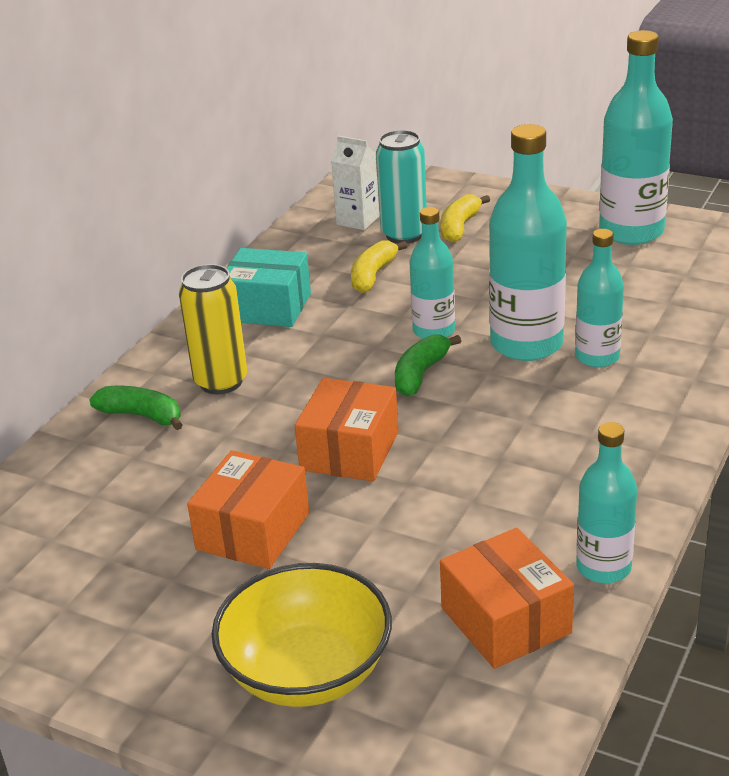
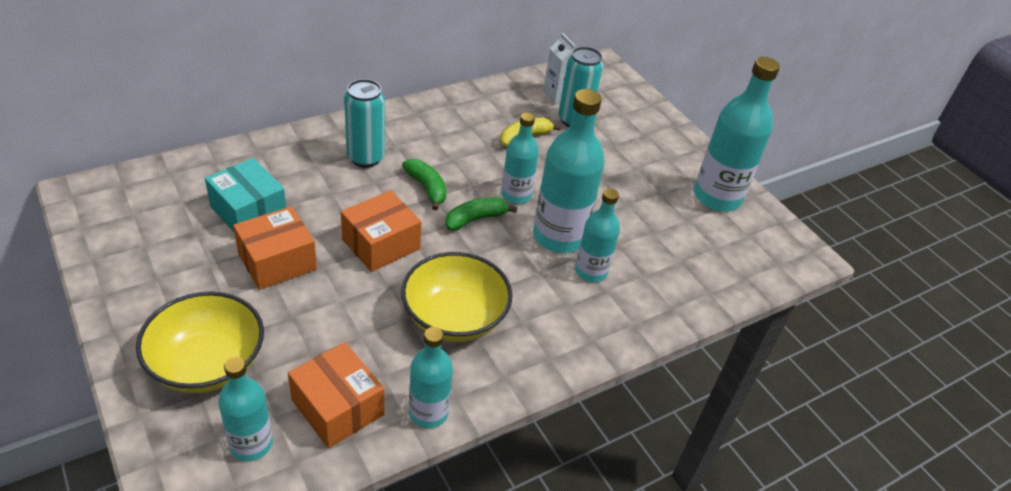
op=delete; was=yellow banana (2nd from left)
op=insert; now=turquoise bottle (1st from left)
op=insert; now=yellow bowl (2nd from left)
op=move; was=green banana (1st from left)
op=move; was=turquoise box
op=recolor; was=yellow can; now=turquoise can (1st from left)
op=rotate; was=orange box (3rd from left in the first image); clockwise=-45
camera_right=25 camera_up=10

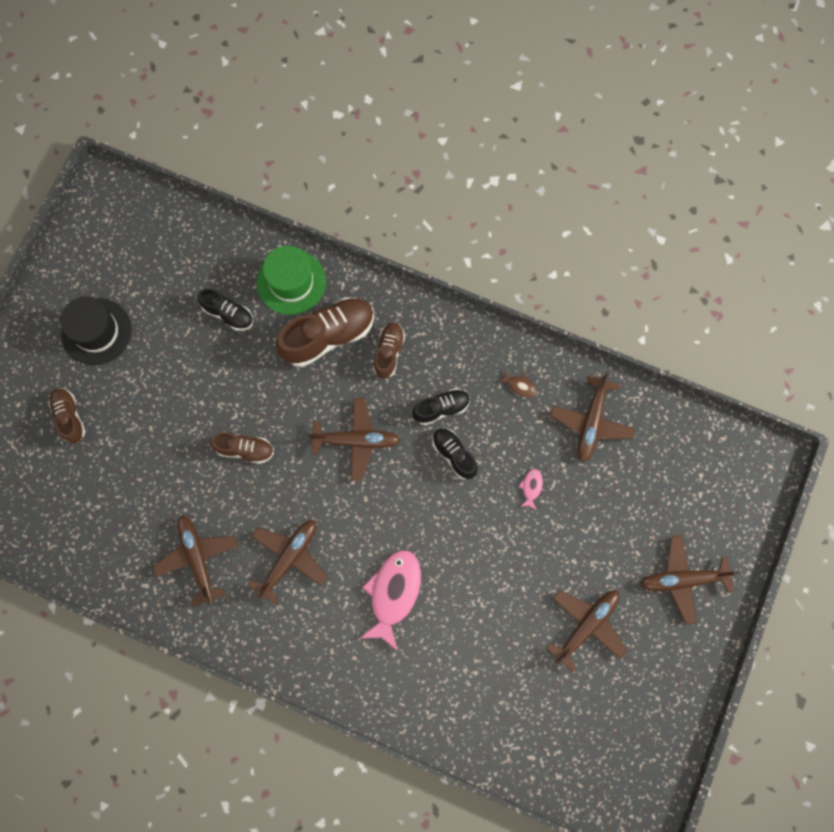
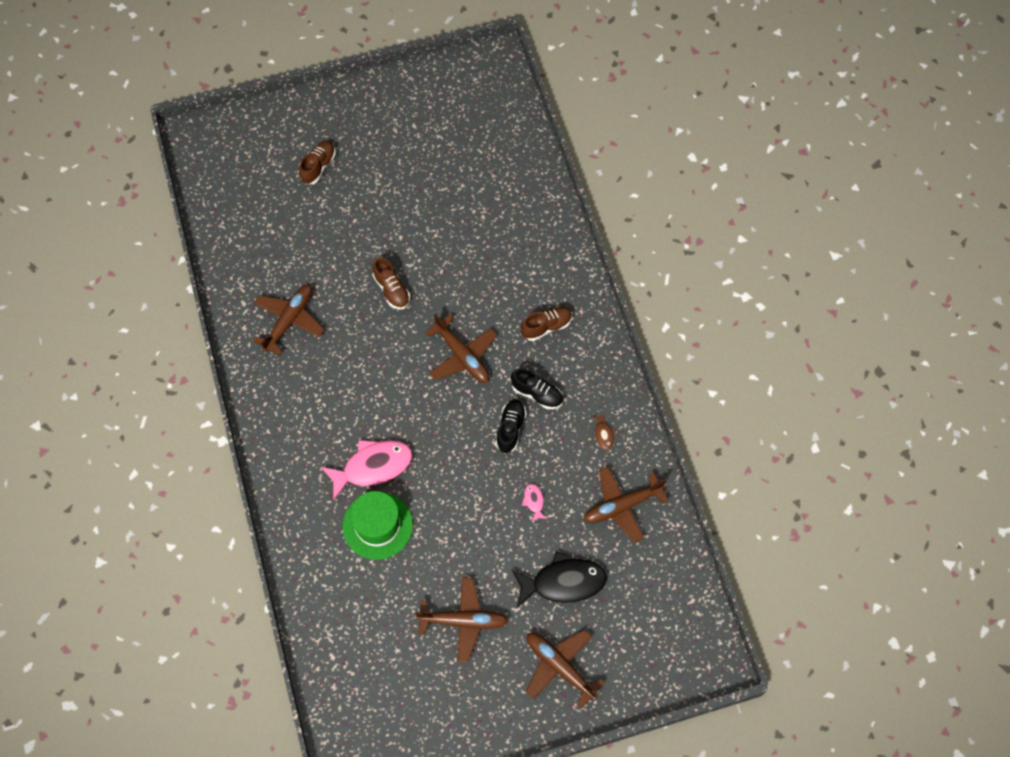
op=delete; was=black hat
op=delete; was=black shoe (1st from left)
op=delete; was=brown plane (2nd from left)
op=delete; was=brown shoe (3rd from left)
op=insert; now=black fish
op=move; was=green hat
op=rotate; was=pink fish (2nd from left); clockwise=-75
camera_right=50 camera_up=-10

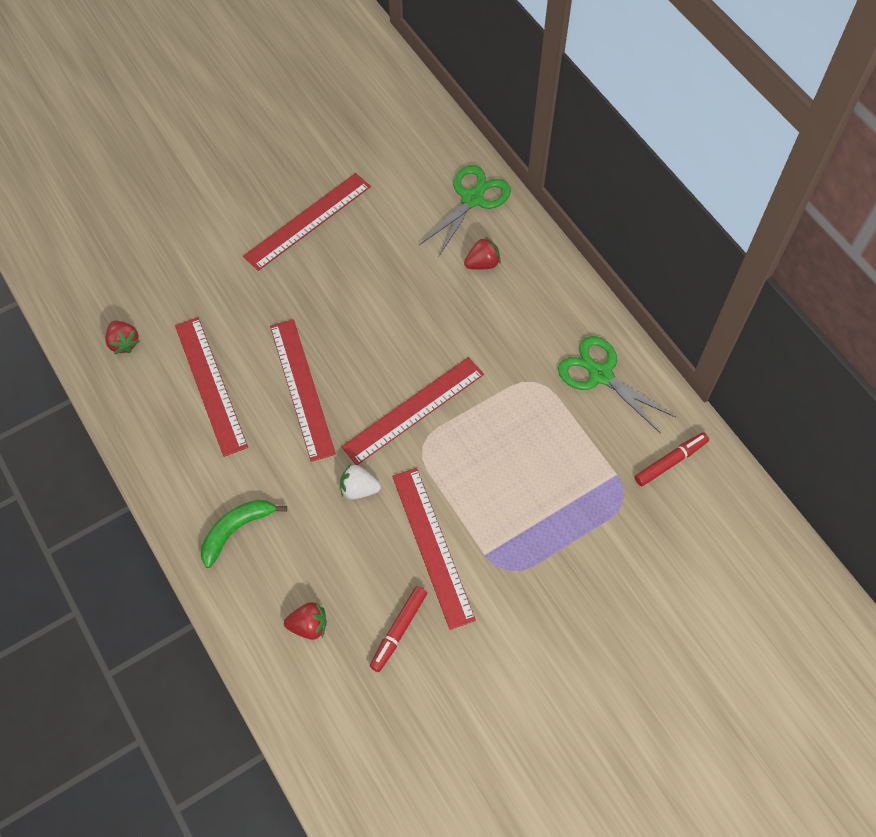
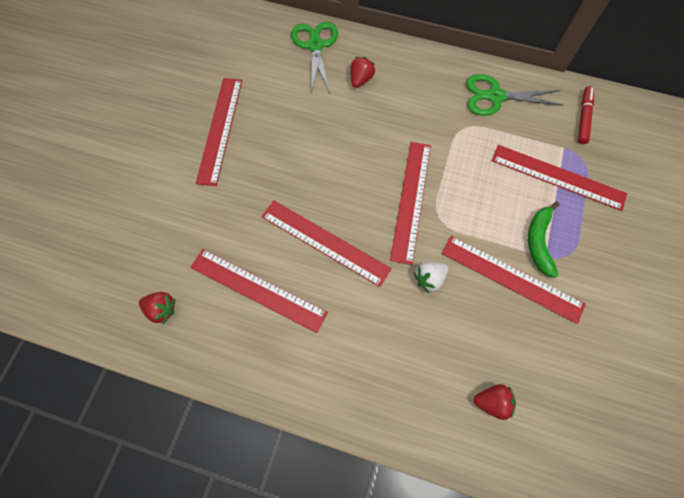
op=delete; was=red marker (1st from left)
op=insert; now=red ruler (6th from left)
op=move; was=green banana
op=rotate; was=red strawberry (2nd from left in the first image); clockwise=45
camera_right=-40 camera_up=5

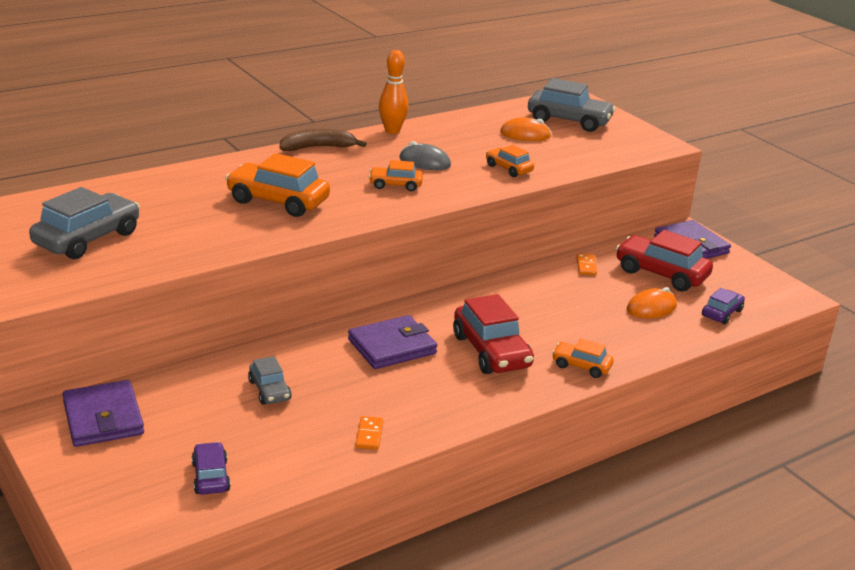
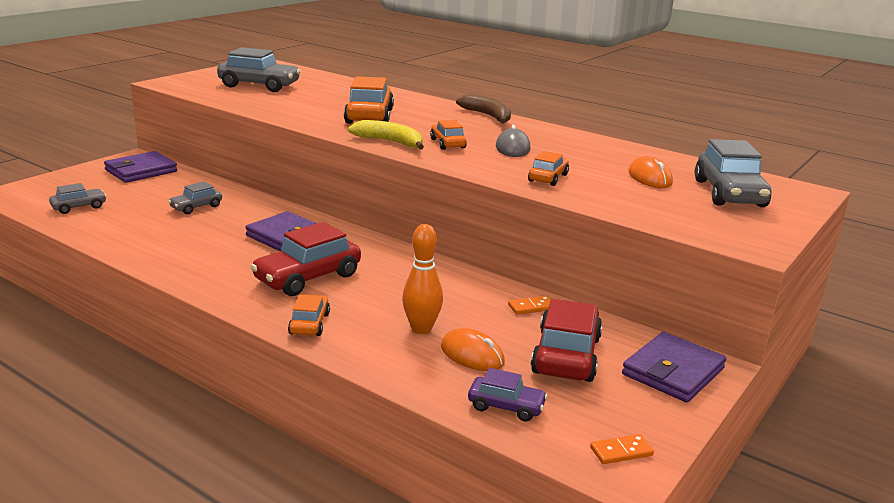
op=insert; now=yellow banana
op=move; was=orange domino (1st from left in the first image); now=orange domino (2nd from left)
op=move; was=orange bowling pin
op=recolor; was=purple car (1st from left); now=grey car (1st from left)
camera_right=70 camera_up=-5

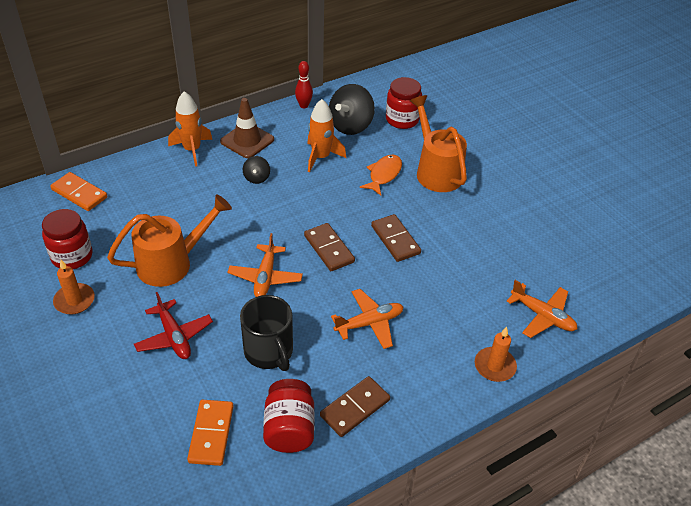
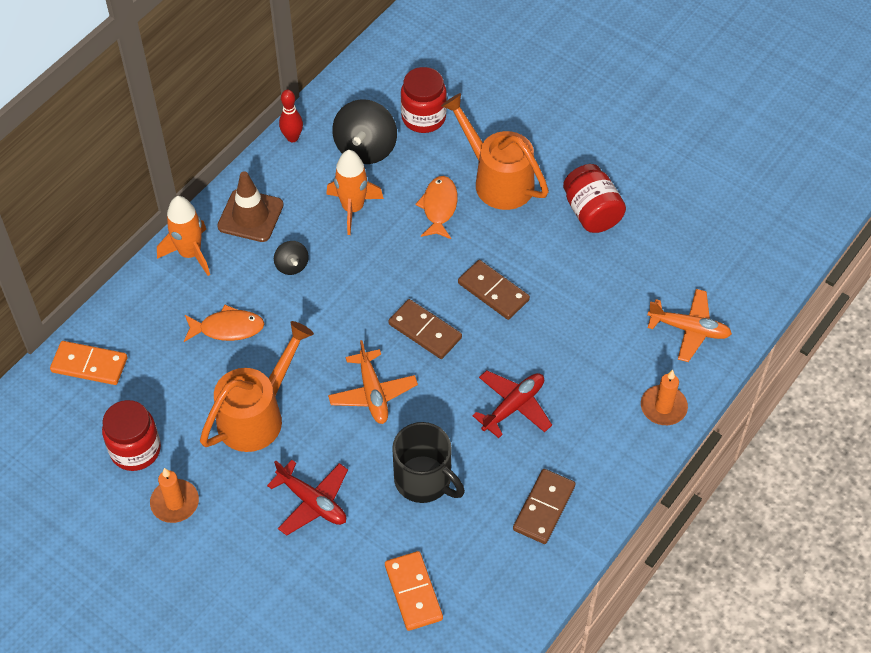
op=insert; now=orange fish (1st from left)
op=move; was=red jar (2nd from left in the first image); now=red jar (3rd from left)
op=recolor; was=orange plane (2nd from left); now=red plane (2nd from left)
camera_right=-20 camera_up=10

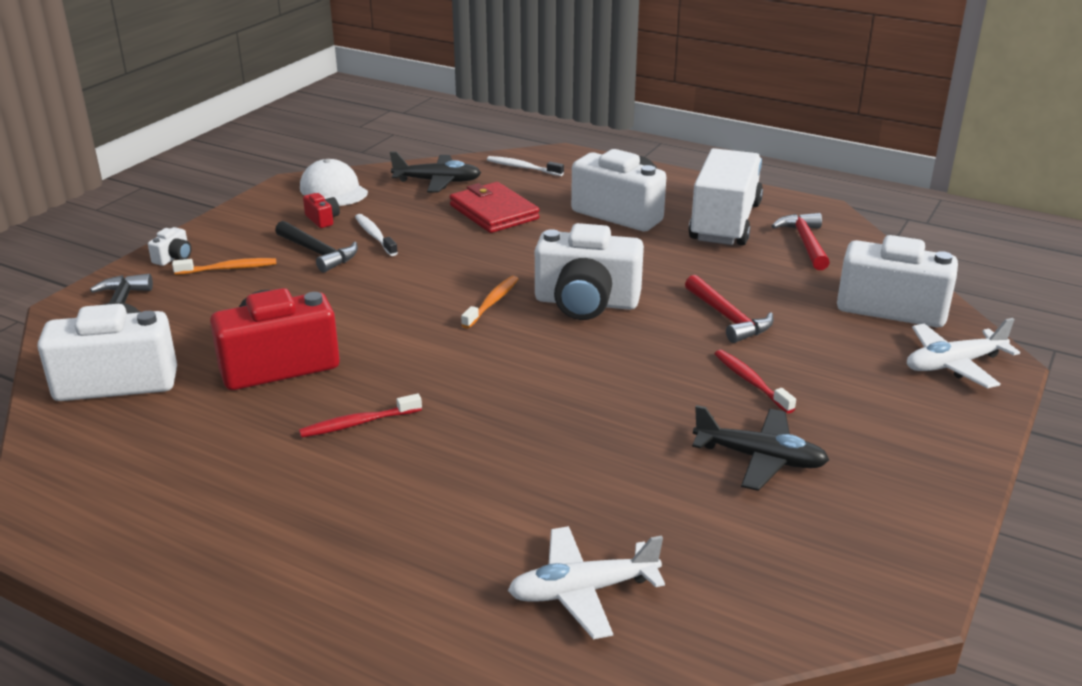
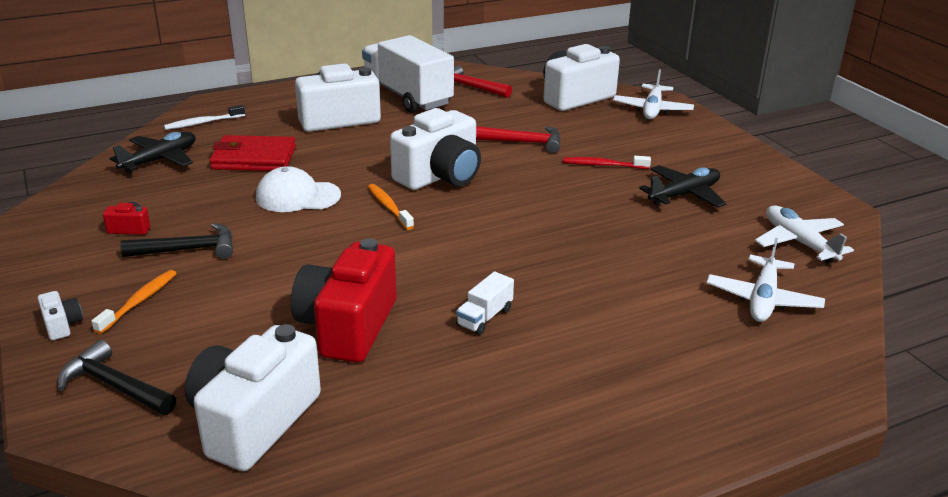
op=delete; was=white toothbrush (1st from left)
op=insert; now=white plane (3rd from left)
op=move; was=white cap
op=replace; was=red toothbrush (1st from left); now=white truck (2nd from left)
camera_right=-55 camera_up=0

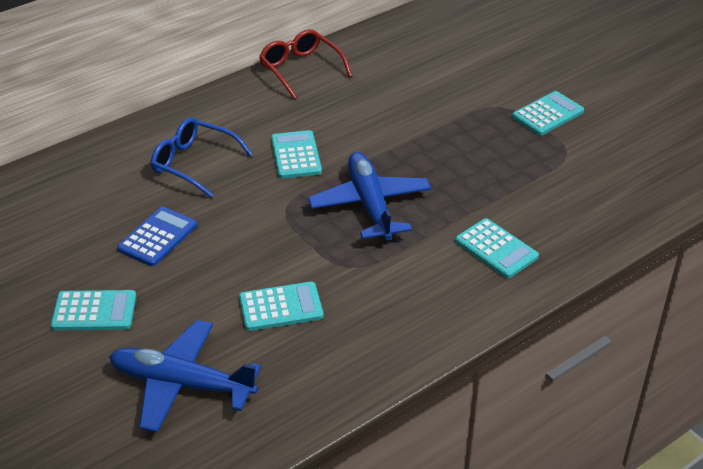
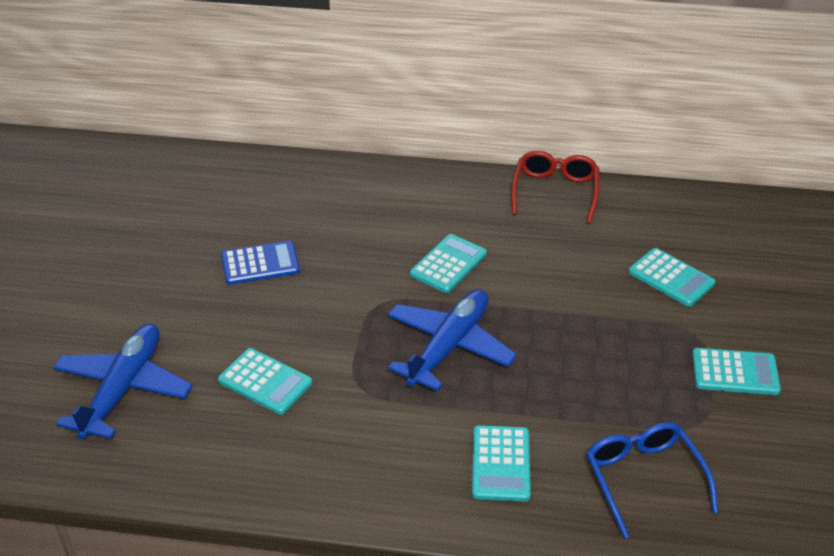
op=move; was=turquoise calculator (1st from left in the first image); now=turquoise calculator (4th from left)
op=move; was=blue glasses
op=rotate; was=blue plane (1st from left); clockwise=45
camera_right=45 camera_up=0

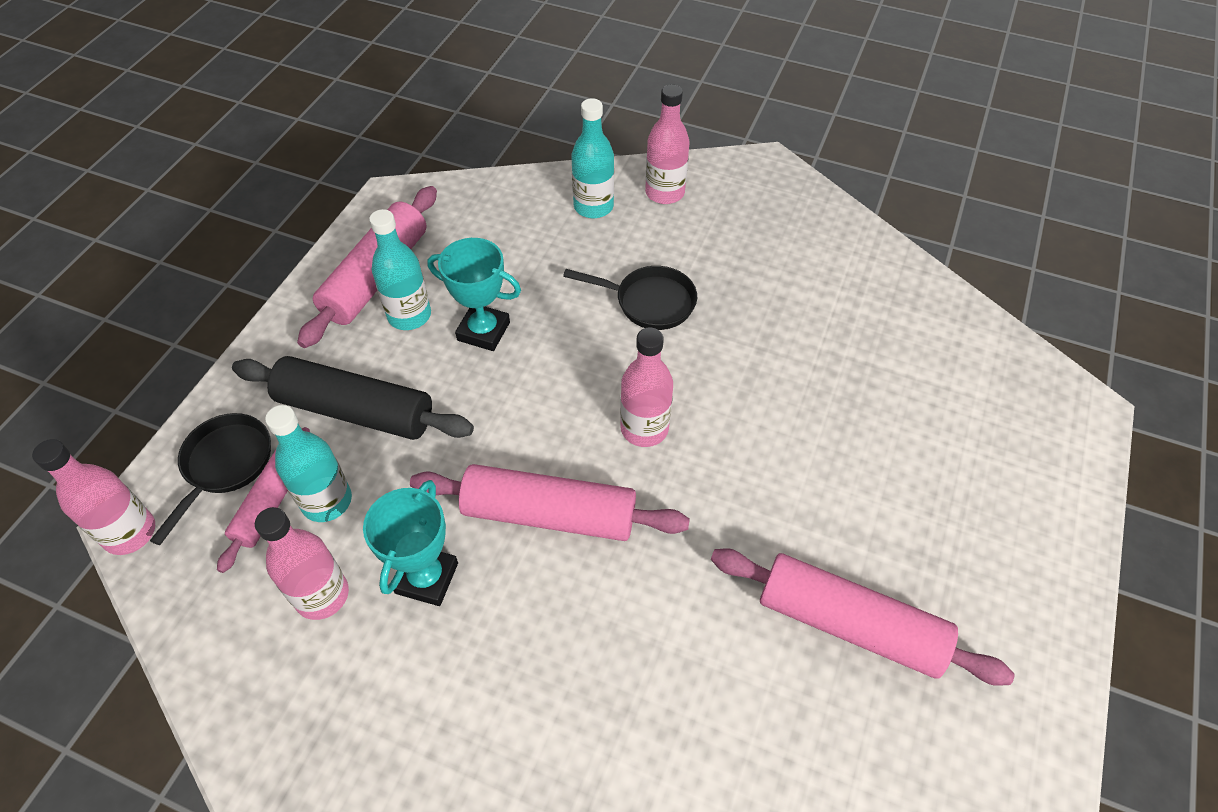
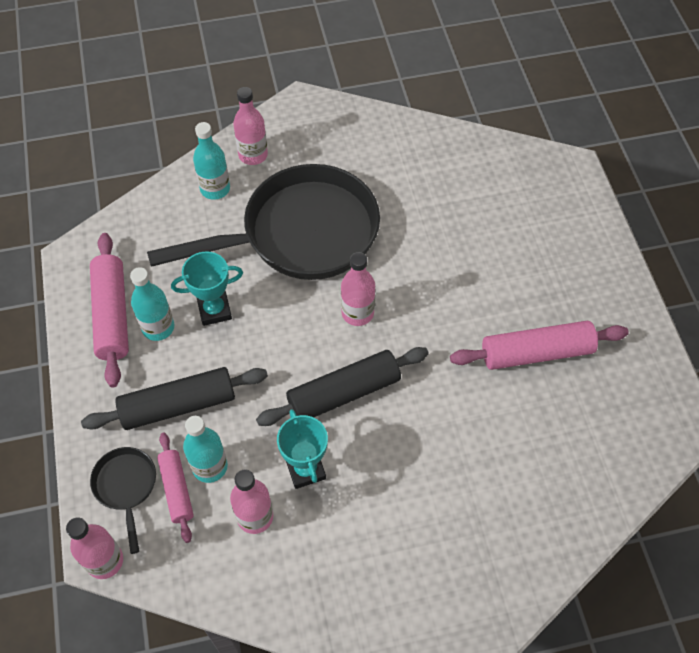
op=recolor; was=pink rolling pin (3rd from left); now=black rolling pin (2nd from left)
op=resize; was=black pan (2nd from left); ratio=2.38
camera_right=-35 camera_up=5

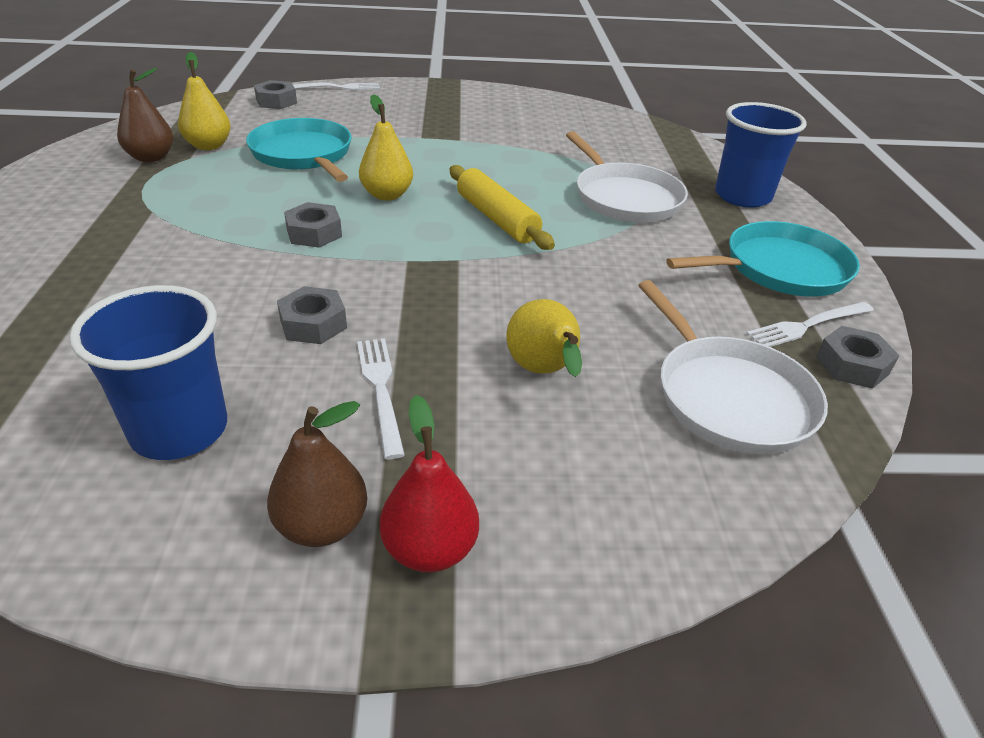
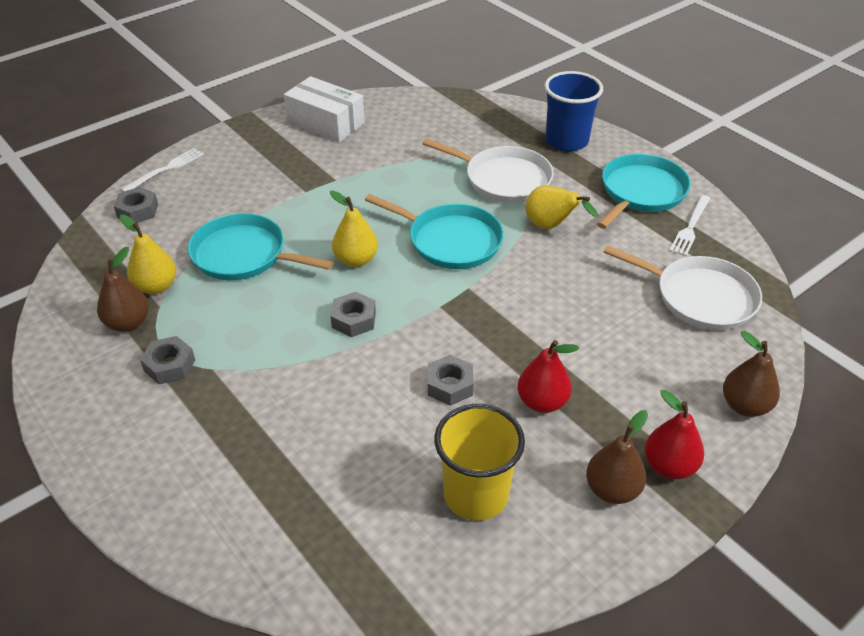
op=insert; now=white box
op=insert; now=brown pear (3rd from left)
op=move; was=yellow pear (3rd from left)
op=move; was=grey nut (4th from left in the first image); now=grey nut (2nd from left)
op=replace; was=white fork (2nd from left); now=red pear (1st from left)
op=replace; was=yellow rolling pin; now=turquoise pan (2nd from left)
op=recolor; was=blue cup (1st from left); now=yellow cup
camera_right=-35 camera_up=5

